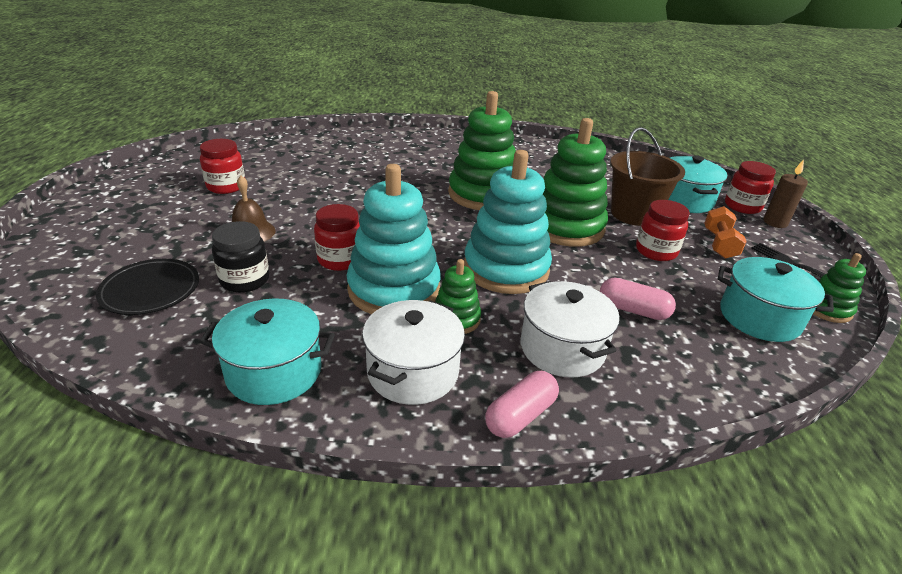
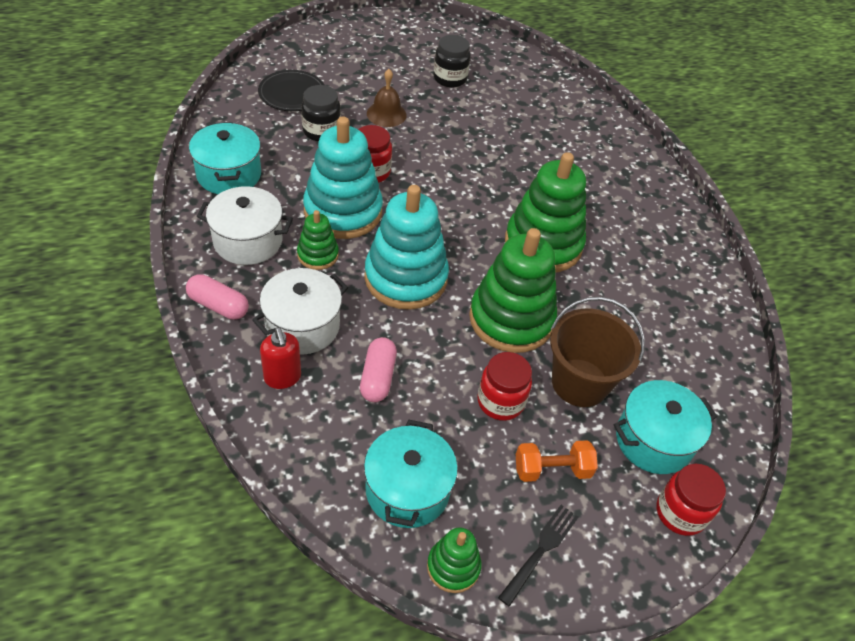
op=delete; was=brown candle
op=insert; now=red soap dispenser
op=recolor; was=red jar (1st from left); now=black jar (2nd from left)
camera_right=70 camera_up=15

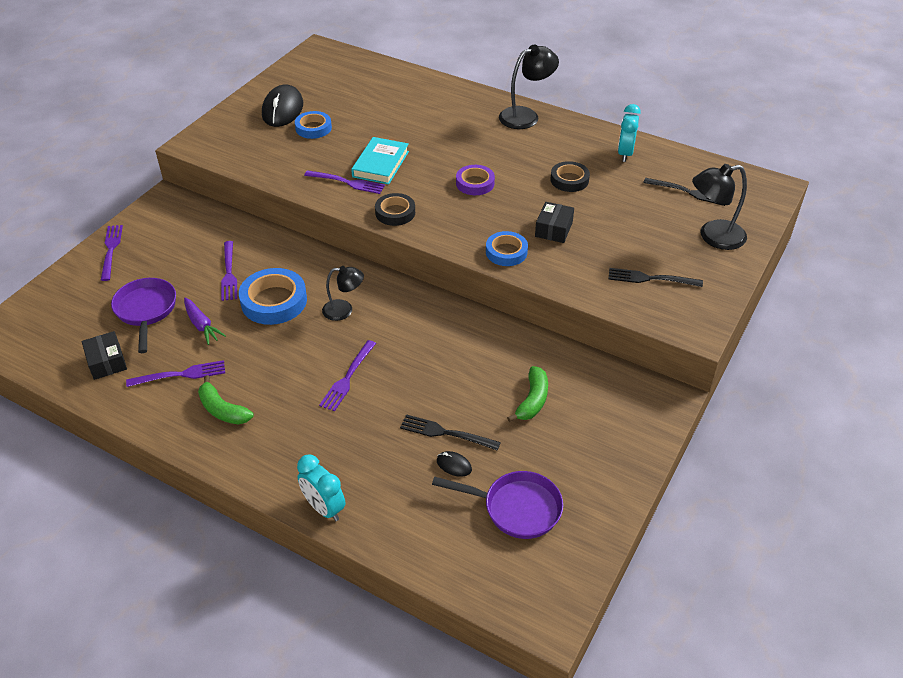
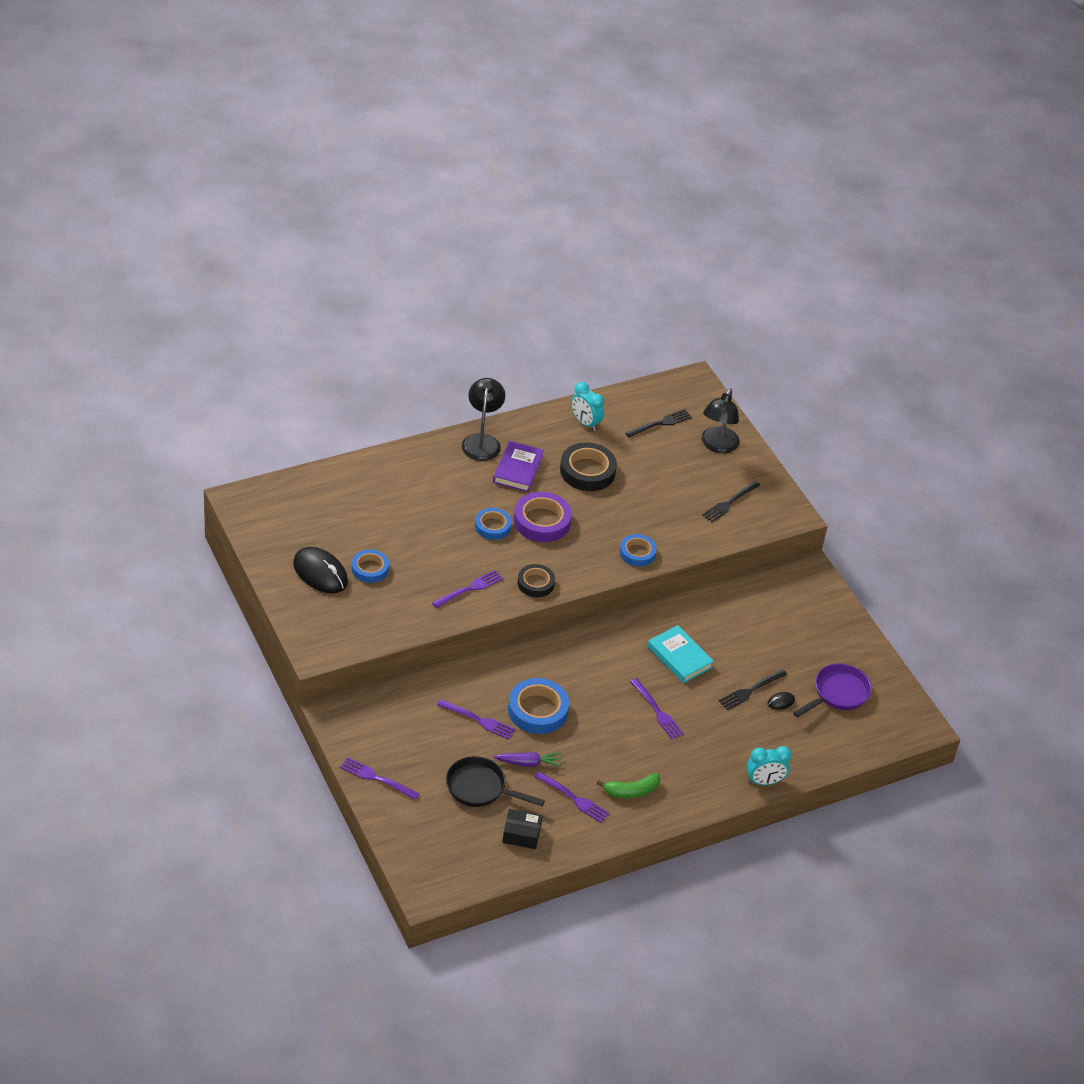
op=delete; was=black lamp (1st from left)
op=delete; was=green banana (2nd from left)
op=delete; was=black box (2nd from left)
op=insert; now=blue tape (2nd from left)
op=insert; now=purple book
op=move; was=turquoise book
op=recolor; was=purple pan (1st from left); now=black pan
op=rotate; was=purple fork (2nd from left in the first image); clockwise=105
op=resize; was=purple tape; ratio=1.58
op=resize; was=black tape (2nd from left); ratio=1.58
camera_right=-60 camera_up=0

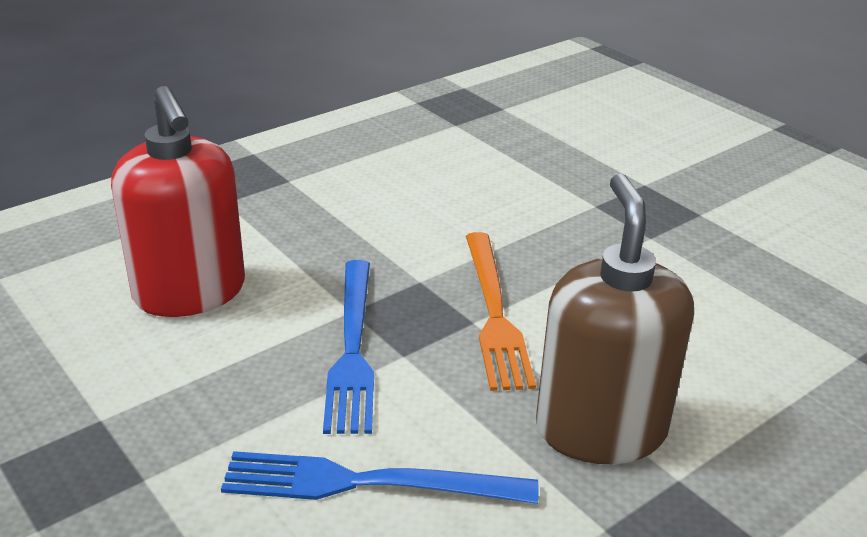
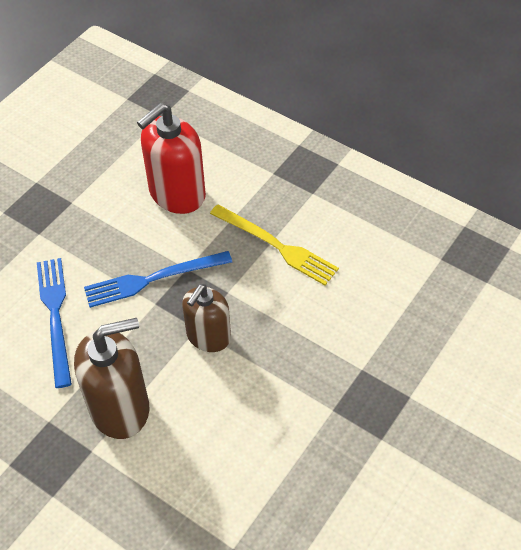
op=insert; now=yellow fork
op=replace; was=orange fork; now=brown soap dispenser (2nd from left)
camera_right=75 camera_up=20

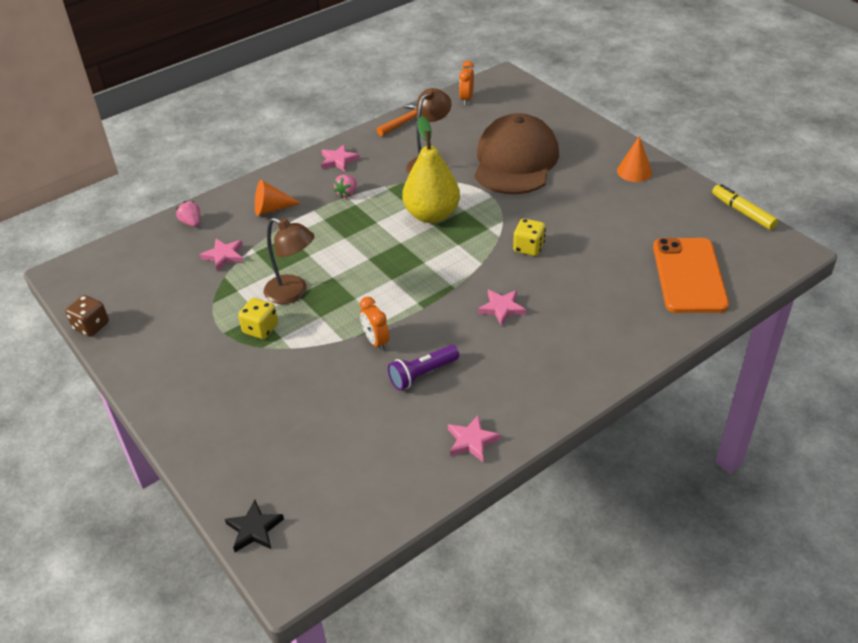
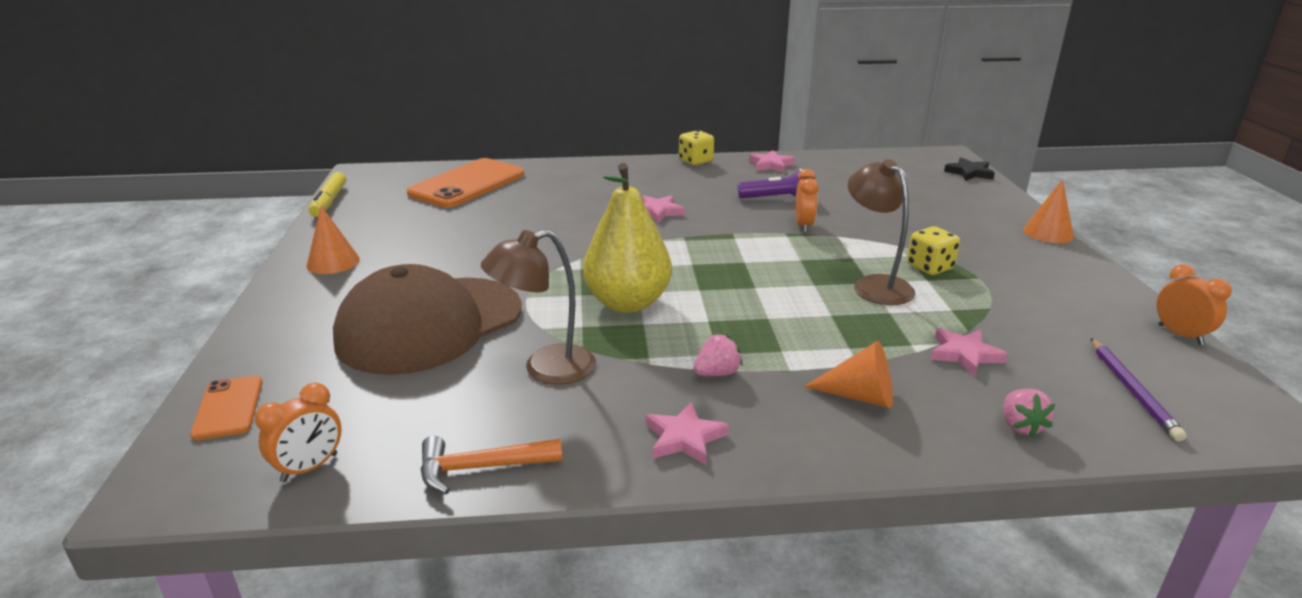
op=insert; now=orange phone (1st from left)
op=insert; now=orange cone (3rd from left)
op=insert; now=purple pencil
op=move; was=yellow dice (2nd from left in the first image); now=yellow dice (1st from left)
op=replace; was=brown dice; now=orange clock (3rd from left)
camera_right=-150 camera_up=-15

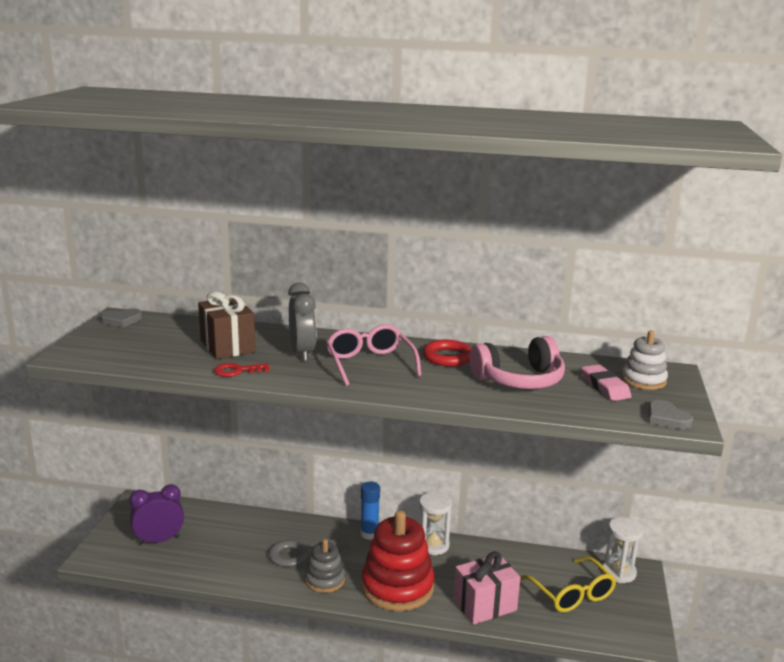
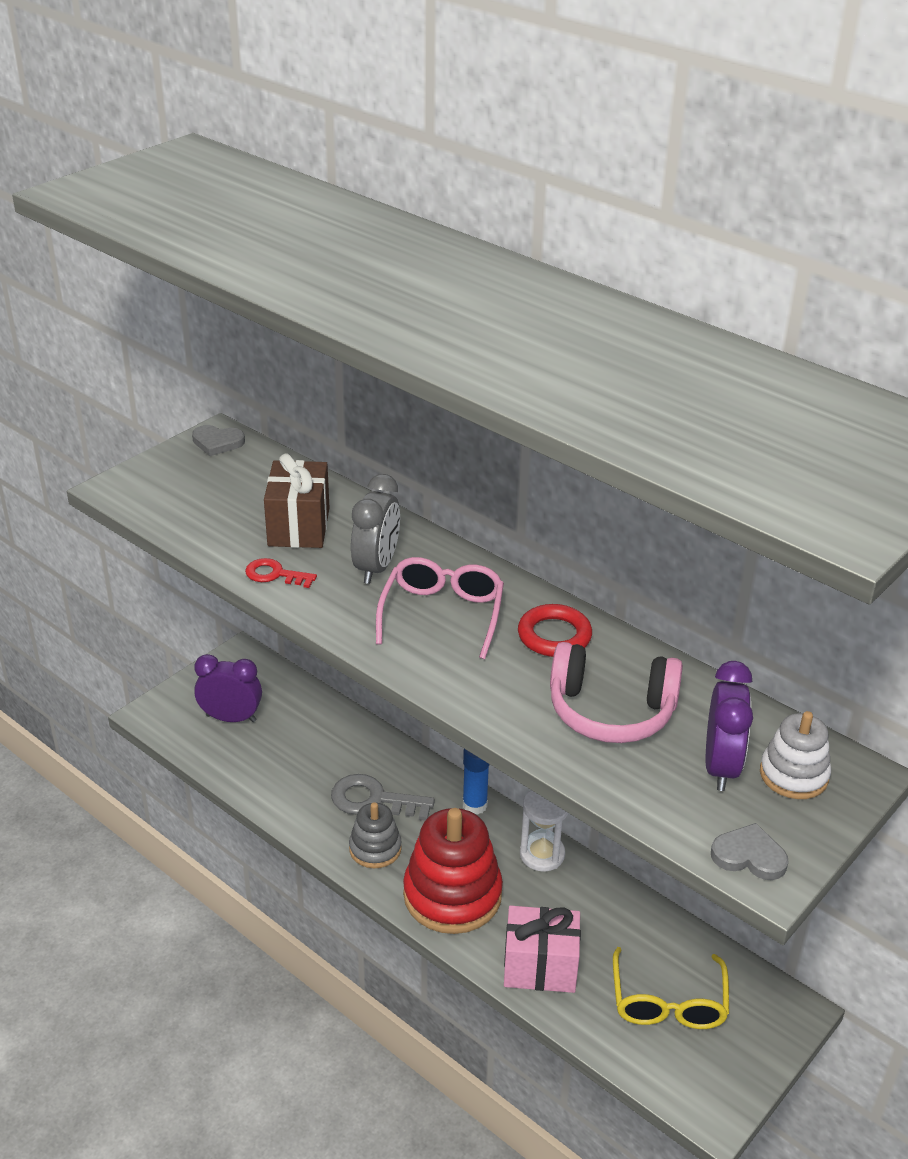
op=delete; was=white hourglass (2nd from left)
op=replace; was=pink eraser; now=purple clock (2nd from left)
op=rotate; was=grey heart (2nd from left); clockwise=105
camera_right=30 camera_up=15

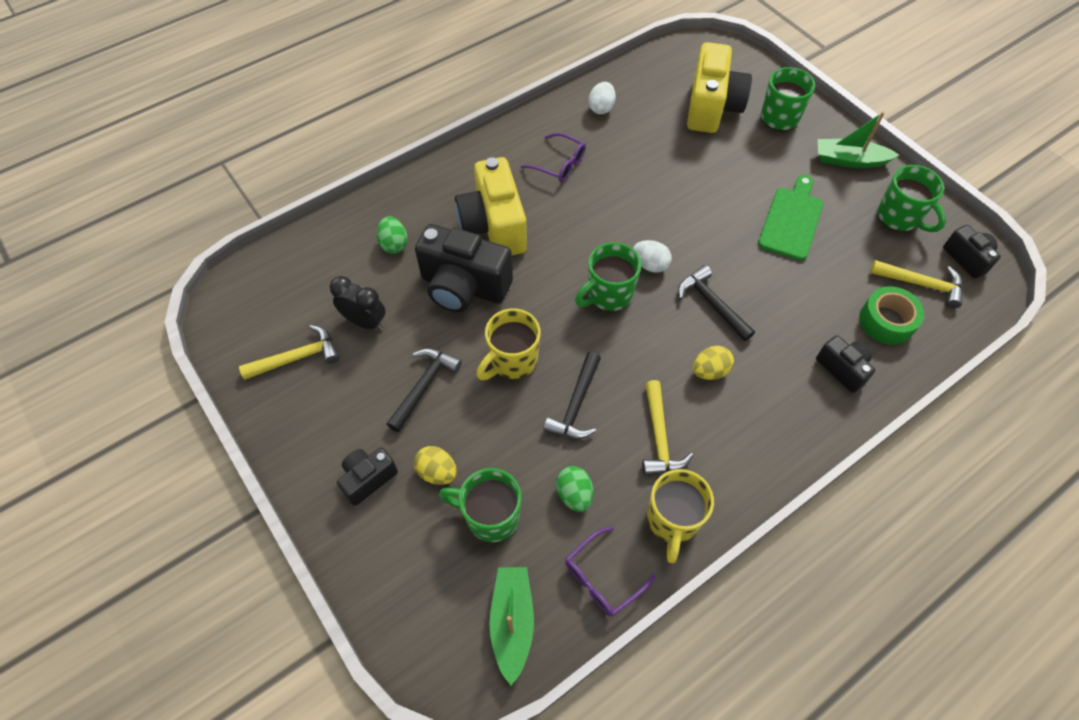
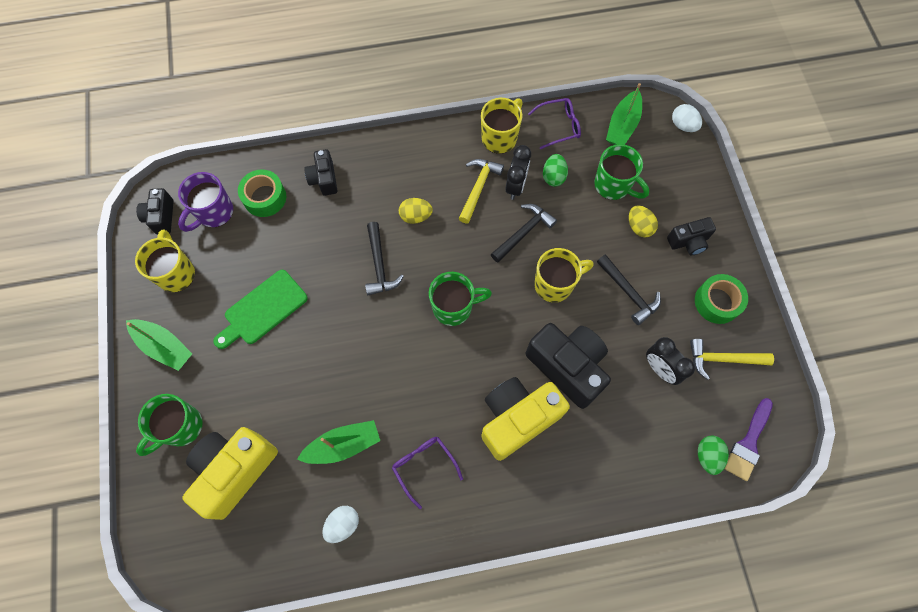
op=insert; now=green boat (2nd from left)
op=insert; now=black clock (1st from left)
op=insert; now=green tape (2nd from left)
op=insert; now=purple brush
op=move; was=green egg (1st from left in the first image); now=green egg (2nd from left)
op=move; was=white egg (2nd from left)
op=replace; was=yellow hammer (3rd from left); now=purple mug
op=recolor; was=green mug (4th from left); now=yellow mug (1st from left)
op=rotate; was=black hammer (1st from left in the first image); clockwise=-90
op=rotate; was=yellow camera (1st from left in the first image); clockwise=-135
camera_right=-155 camera_up=10

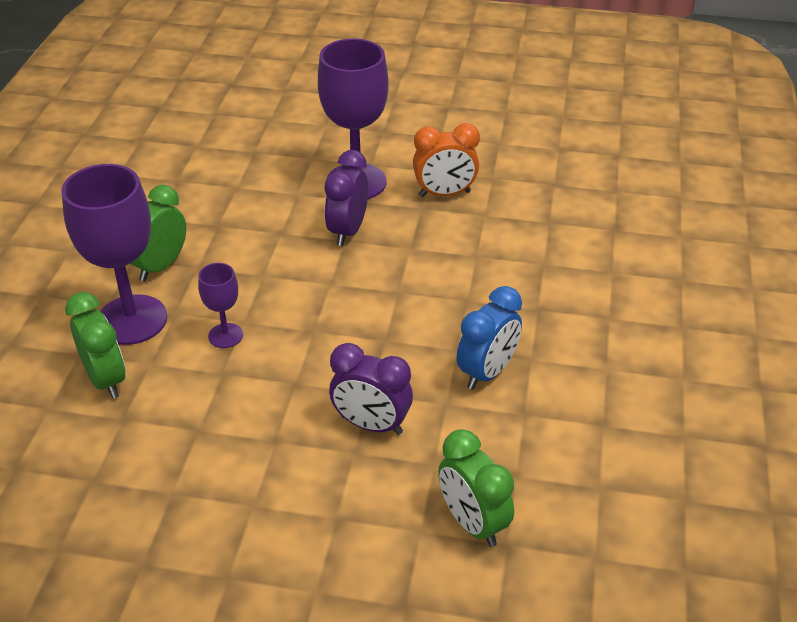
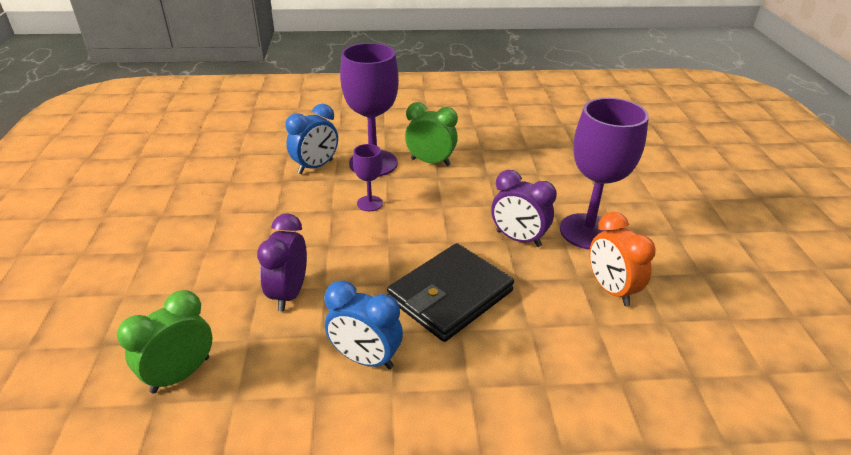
op=insert; now=black wallet
op=recolor; was=green clock (1st from left); now=blue clock (1st from left)
op=rotate; was=purple clock (1st from left in the first image); clockwise=-150
camera_right=75 camera_up=-5

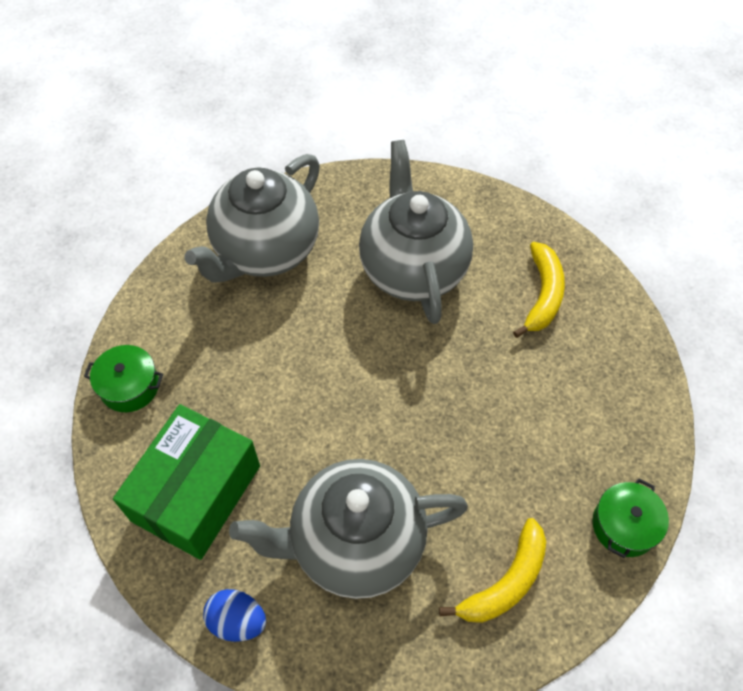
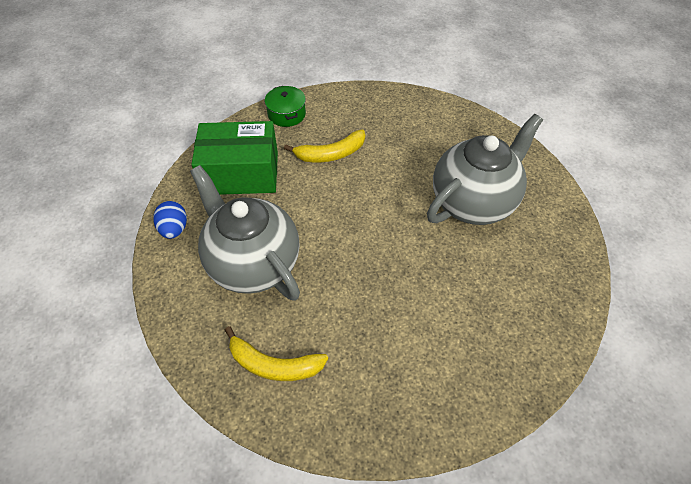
op=delete; was=grey teapot (1st from left)
op=delete; was=green pot (2nd from left)
op=move; was=yellow banana (2nd from left)
camera_right=60 camera_up=-5

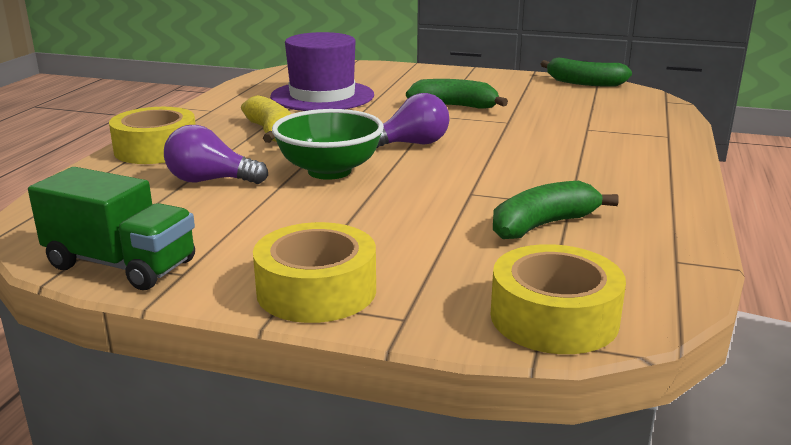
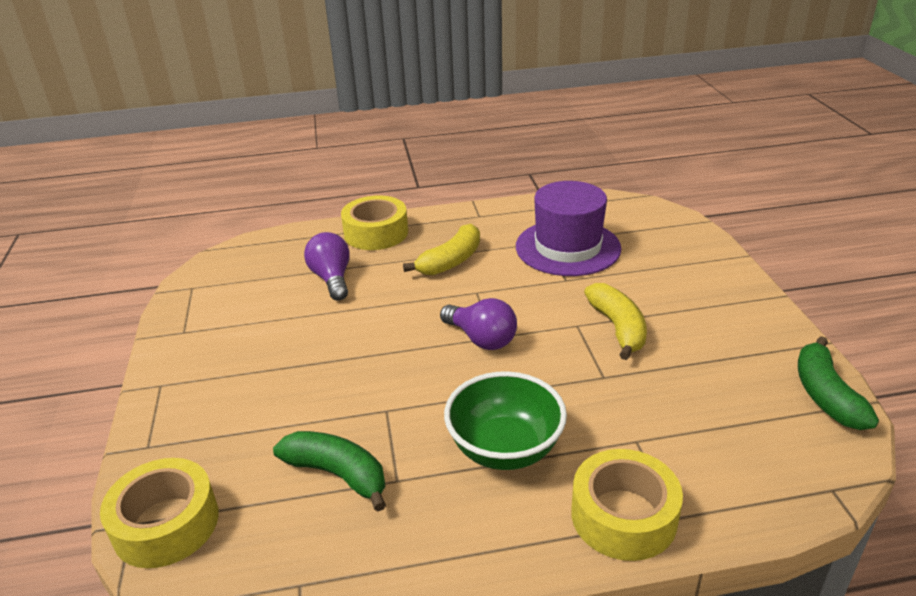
op=delete; was=green truck
op=move; was=yellow tape (2nd from left in the first image); now=yellow tape (3rd from left)
op=move; was=green bowl
op=recolor; was=green banana (1st from left); now=yellow banana (2nd from left)
camera_right=65 camera_up=10

